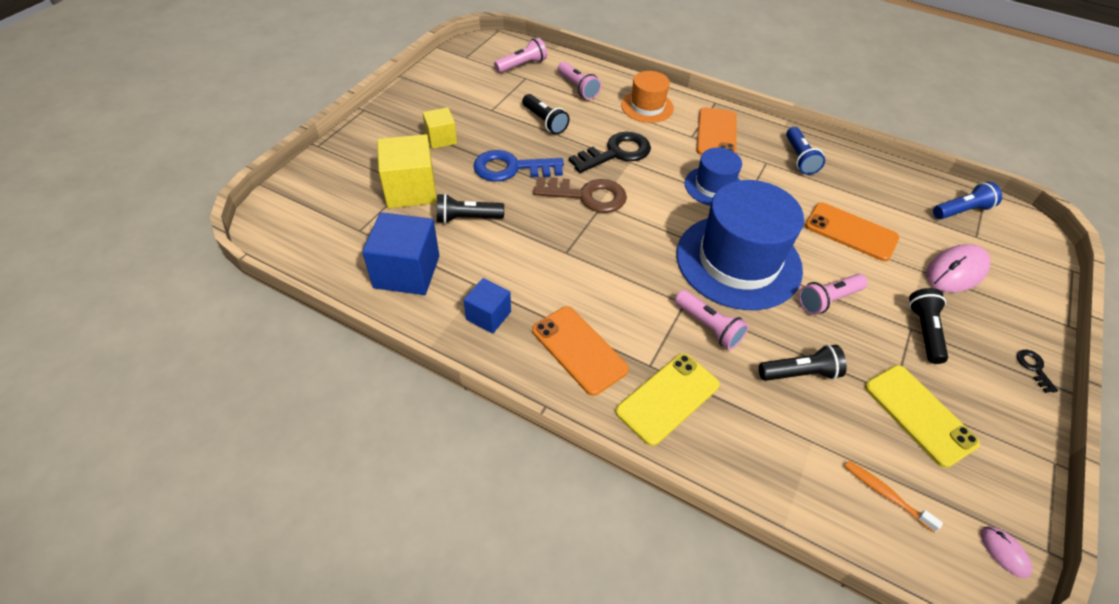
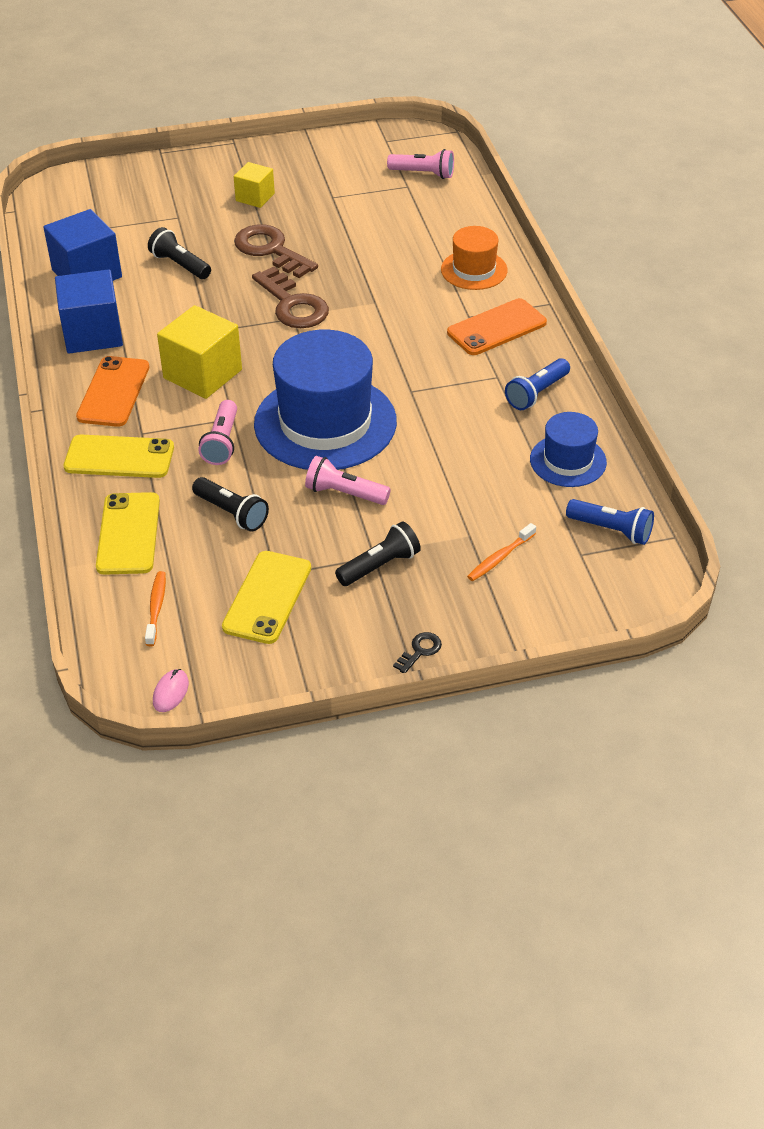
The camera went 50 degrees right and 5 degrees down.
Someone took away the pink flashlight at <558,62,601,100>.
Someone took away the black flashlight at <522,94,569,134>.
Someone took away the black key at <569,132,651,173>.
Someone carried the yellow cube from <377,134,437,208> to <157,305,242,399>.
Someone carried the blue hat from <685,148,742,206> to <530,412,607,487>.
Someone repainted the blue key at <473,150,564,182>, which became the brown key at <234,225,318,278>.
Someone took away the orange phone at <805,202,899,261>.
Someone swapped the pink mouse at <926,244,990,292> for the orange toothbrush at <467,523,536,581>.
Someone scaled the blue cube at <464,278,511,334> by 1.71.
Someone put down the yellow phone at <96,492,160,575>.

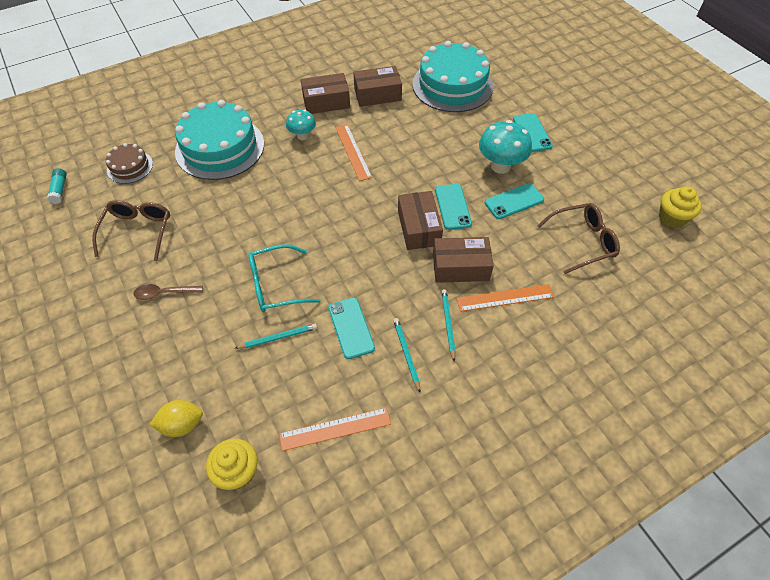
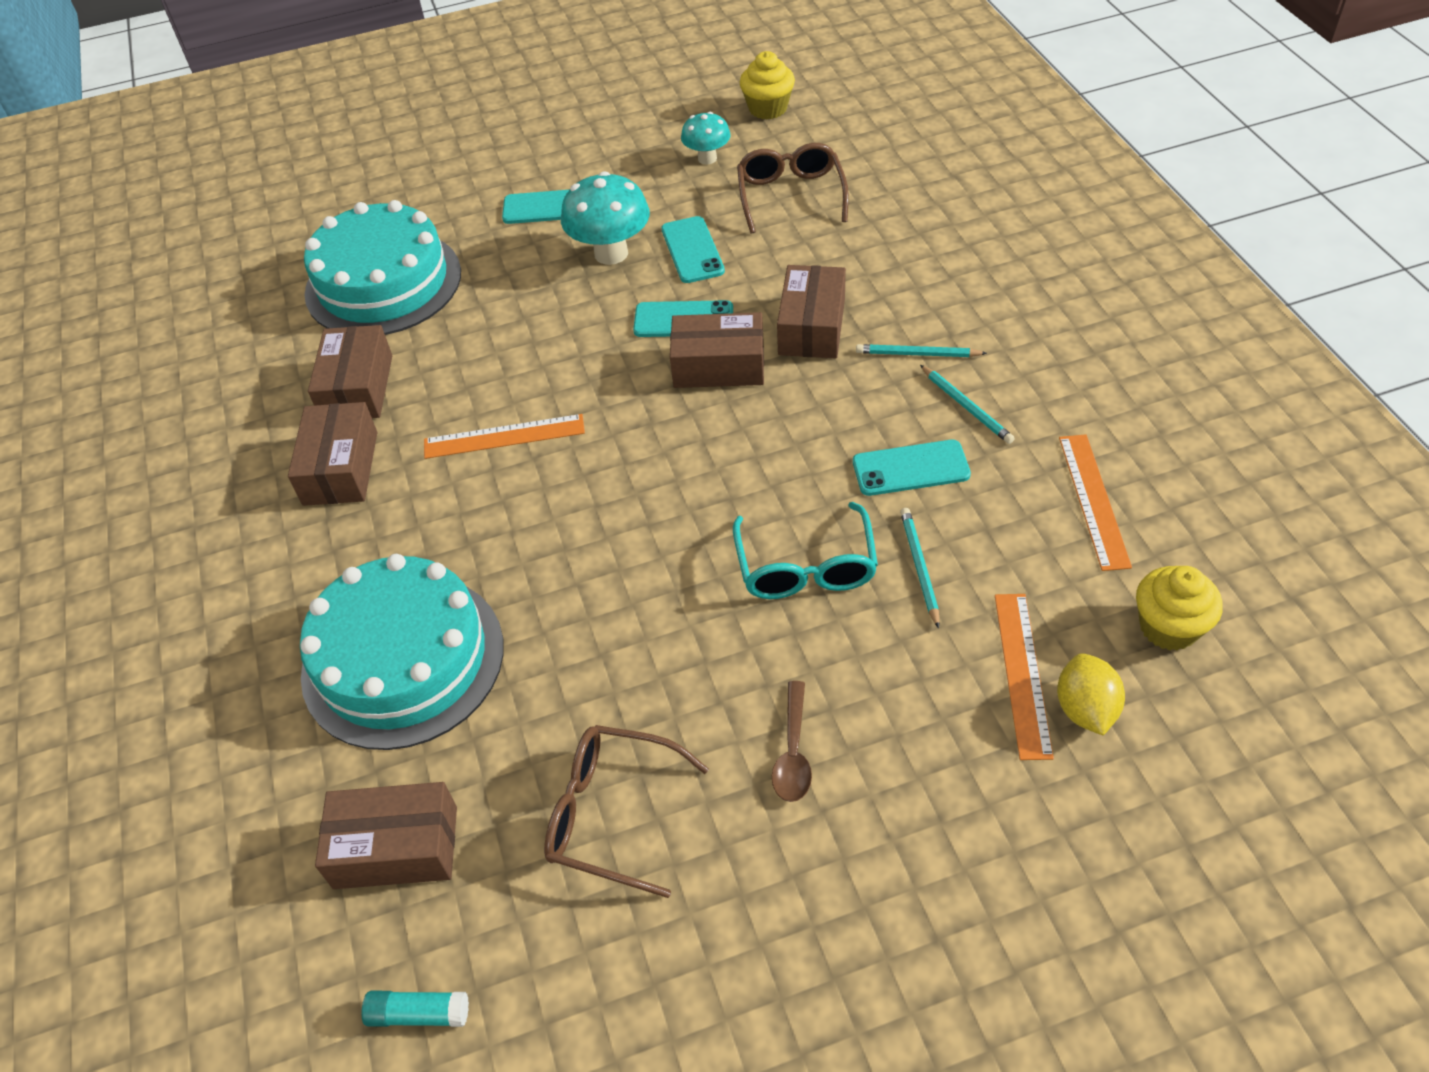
The camera went 75 degrees left and 5 degrees down.
Someone carried the turquoise mushroom from <286,110,316,140> to <681,112,731,165>.
Someone swapped the brown cake at <106,143,153,184> for the brown box at <315,782,457,889>.
Someone carried the orange ruler from <456,284,554,312> to <995,594,1054,760>.
Someone rotated the turquoise pencil at <393,318,420,392> by 120 degrees counterclockwise.

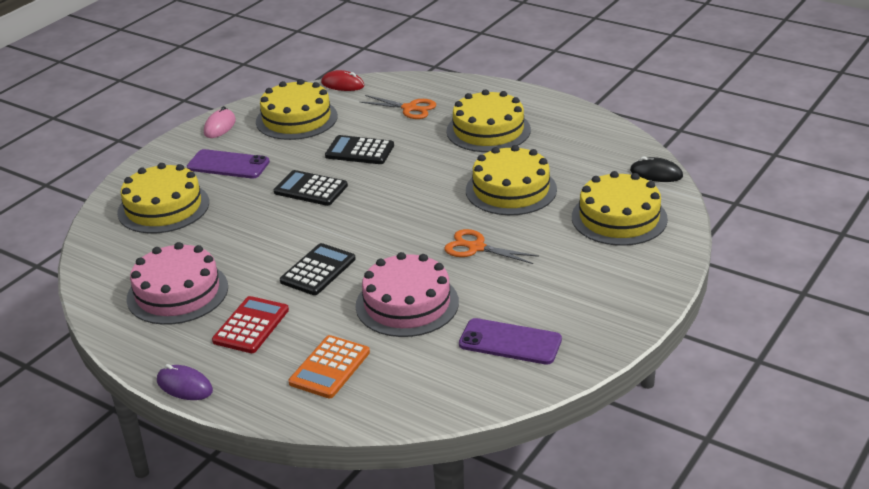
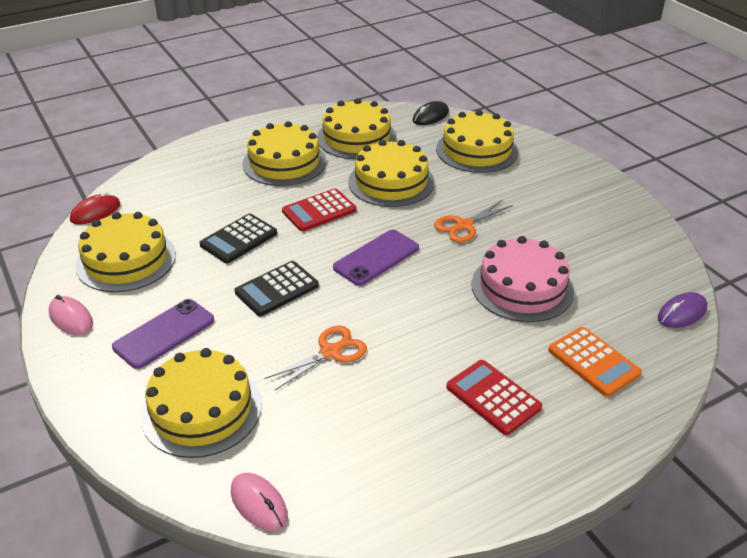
The camera went 65 degrees left and 5 degrees up.
Someone carried the orange scissors from <360,95,436,119> to <264,326,367,390>.
Someone took away the pink cake at <127,242,228,325>.
Someone took away the black calculator at <280,243,356,295>.
Someone carried the purple phone from <459,318,562,365> to <333,230,419,286>.
Someone carried the purple mouse from <157,364,213,400> to <658,292,708,328>.
Someone put down the yellow cake at <317,98,397,159>.
Someone put down the red calculator at <282,189,356,231>.
Someone put down the pink mouse at <231,473,288,531>.

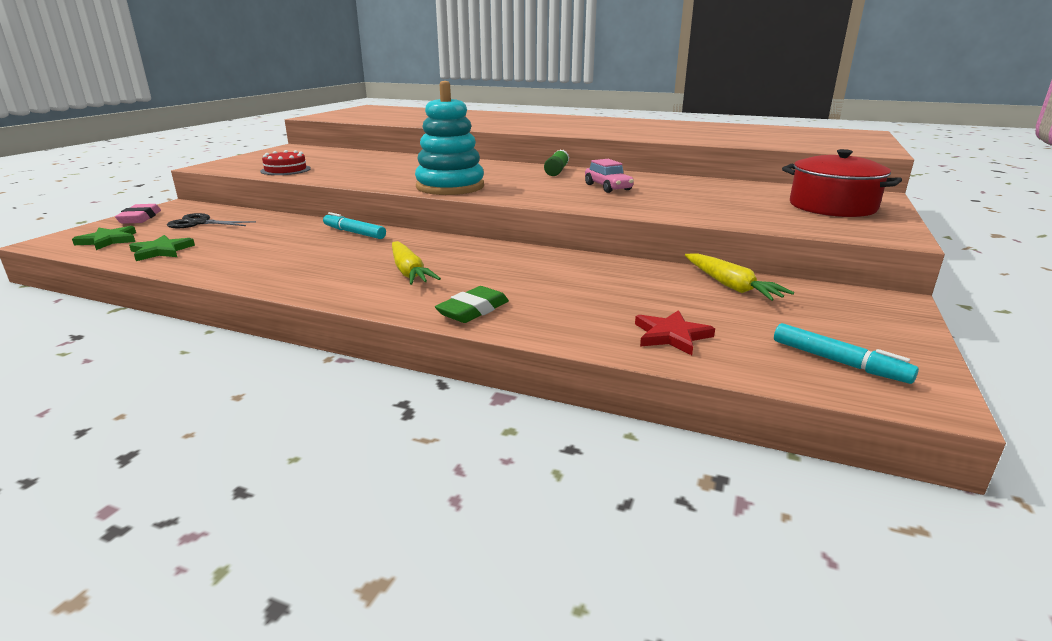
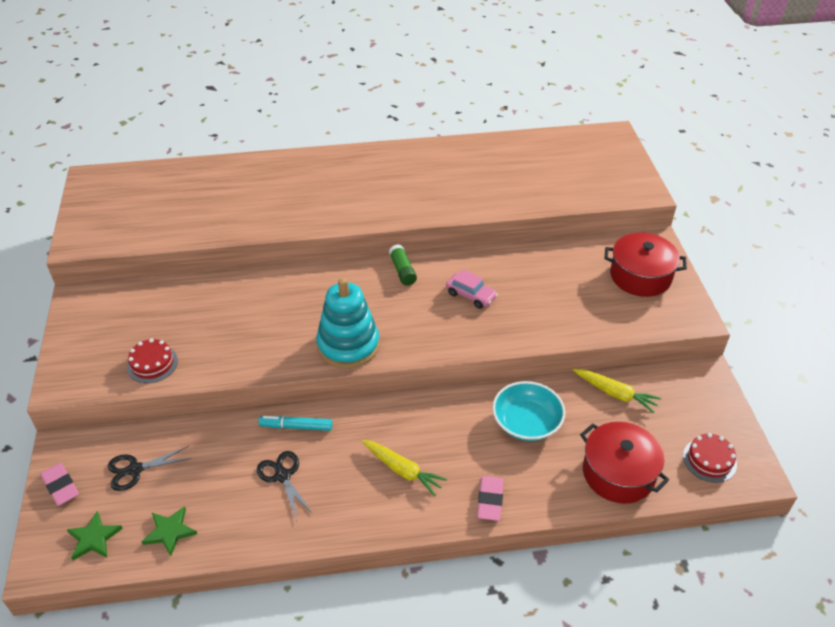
The camera went 30 degrees left and 20 degrees up.
Someone repainted the green eraser at <435,286,509,323>, which became the pink eraser at <477,476,504,521>.
Someone swapped the red star at <635,310,715,355> for the red pot at <580,422,669,503>.
Someone swapped the turquoise marker at <774,323,919,384> for the red cake at <683,433,737,483>.
Someone put down the turquoise bowl at <492,381,565,441>.
Someone put down the black scissors at <257,451,313,521>.

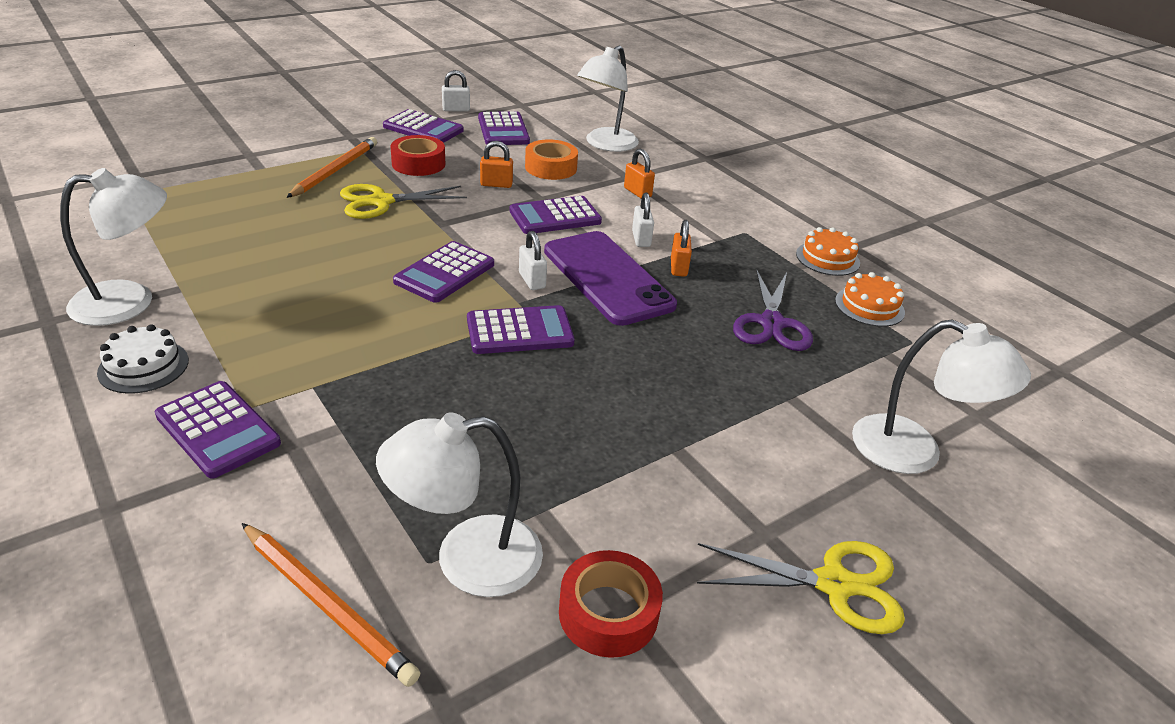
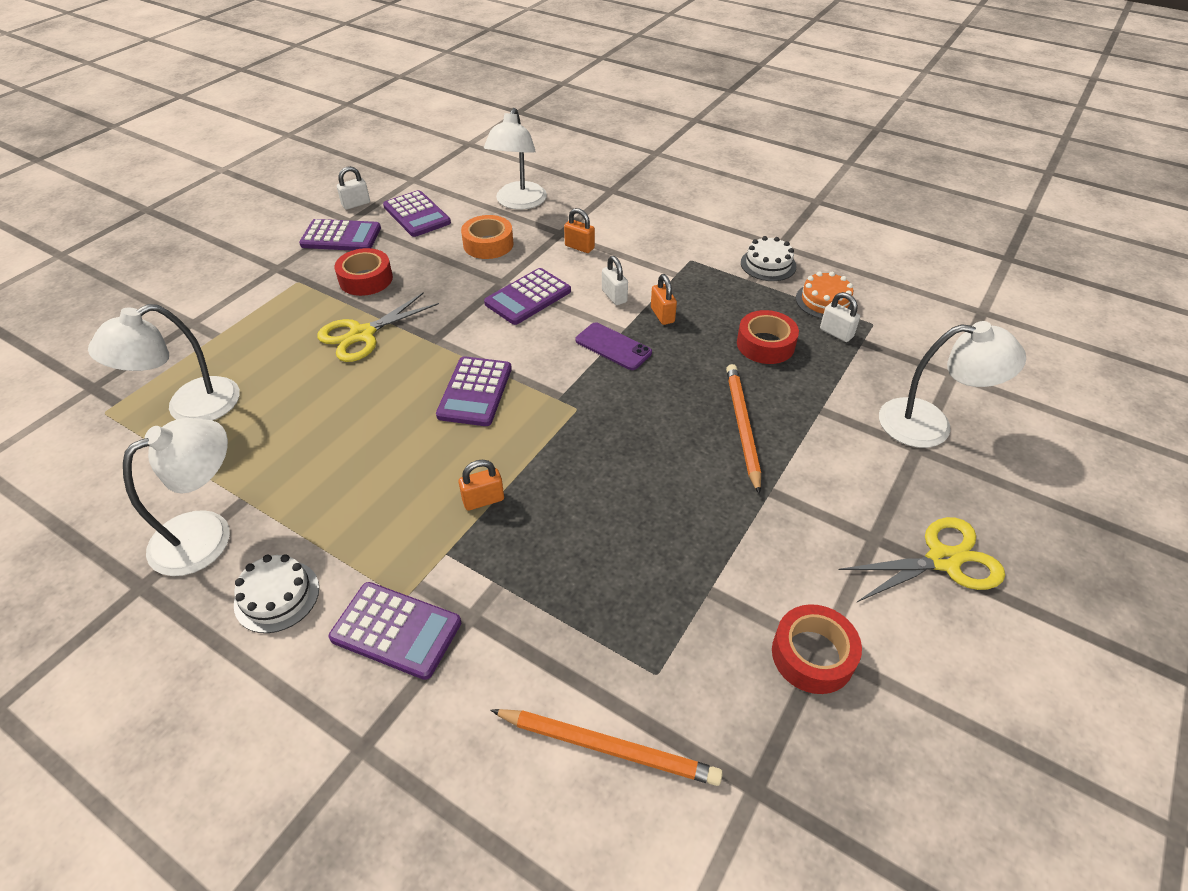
The camera went 20 degrees left and 10 degrees up.
Someone carried the orange pencil from <286,137,377,198> to <726,364,761,495>.
Someone carried the orange padlock from <480,141,513,188> to <459,460,504,511>.
Someone repainted the orange cake at <796,227,860,276>, which became the white cake at <741,236,797,281>.
Someone carried the white padlock from <519,231,547,290> to <820,292,860,342>.
Someone scaled the purple phone at <544,231,677,326> by 0.53.
Someone swapped the purple scissors at <733,269,813,351> for the red tape at <737,310,799,364>.
Someone took away the purple calculator at <467,305,575,354>.
Someone carried the white lamp from <376,412,543,597> to <88,304,240,420>.

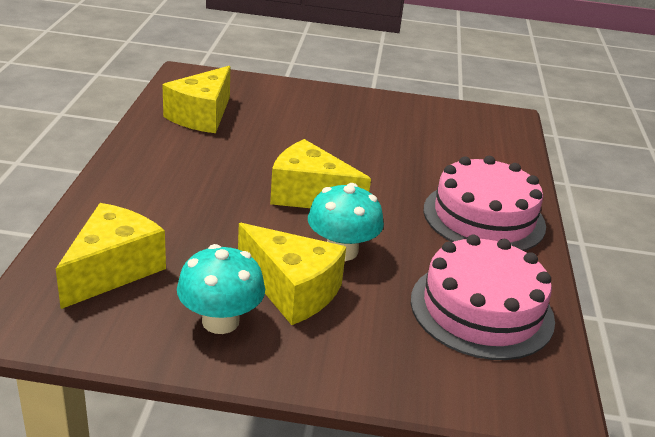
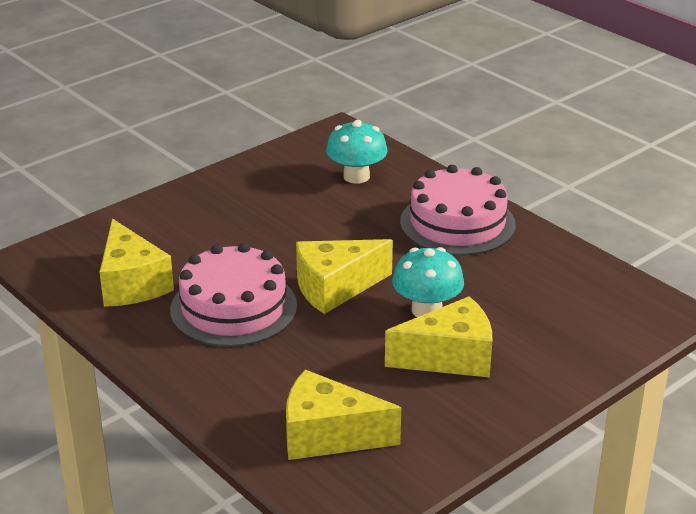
The camera went 45 degrees left and 0 degrees up.
Someone rotated the yellow cheese at <56,203,166,309> by 60 degrees counterclockwise.
Someone carried the pink cake from <411,235,555,360> to <170,243,297,347>.
Someone carried the turquoise mushroom from <177,244,265,334> to <326,120,387,184>.

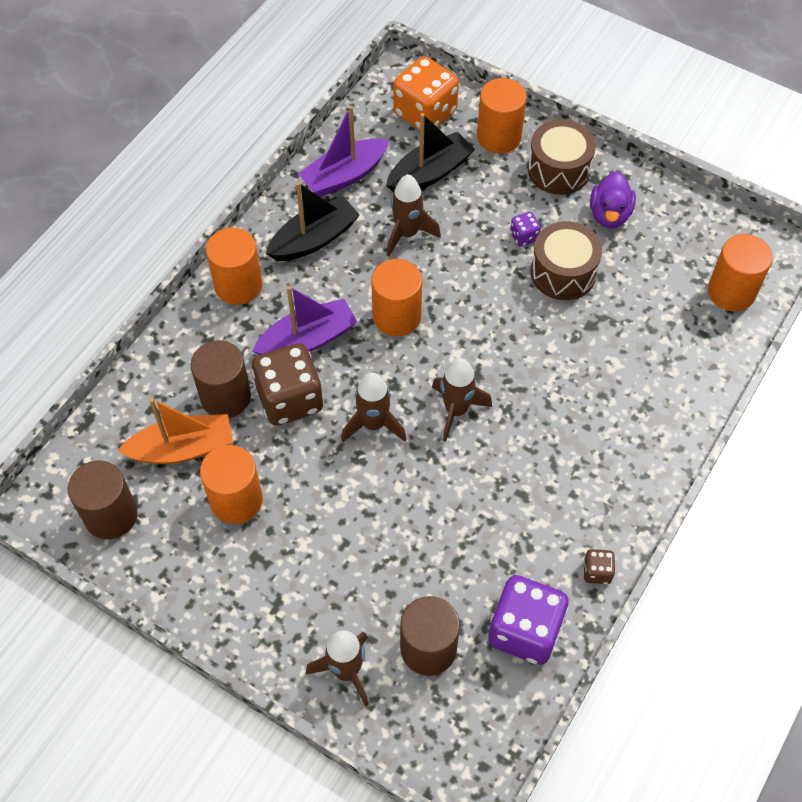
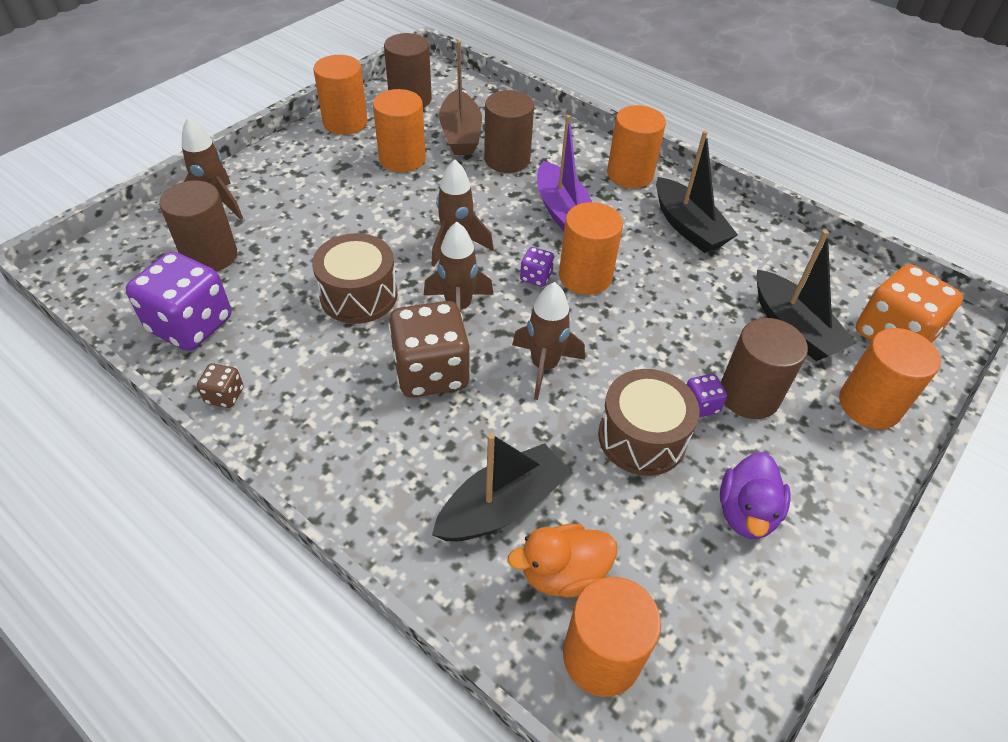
The camera went 95 degrees right and 10 degrees down.
Someone took away the purple boat at <298,106,389,197>.
Someone carried the brown drum from <528,119,596,195> to <312,233,398,324>.
Someone rotated the purple duck at <590,171,636,228> by 90 degrees counterclockwise.
Someone carried the brown rocket from <387,174,441,257> to <512,282,585,400>.
Someone carried the brown dice from <251,343,323,426> to <388,301,471,398>.
Someone repainted the orange boat at <118,398,233,464>, which became the brown boat at <439,40,482,155>.
Someone put down the orange cylinder at <313,55,368,135>.
Someone put down the purple dice at <520,247,554,287>.
Someone put down the brown cylinder at <721,318,808,419>.
Someone put down the black boat at <432,433,571,541>.
Someone put down the orange duck at <507,524,617,597>.

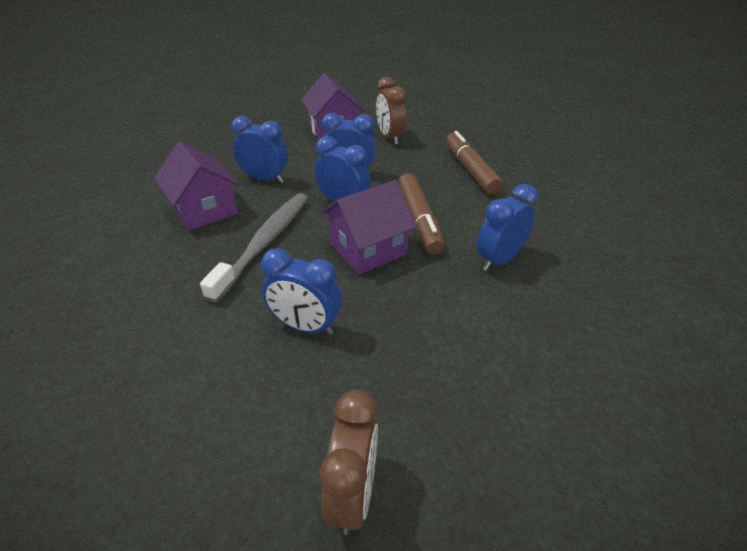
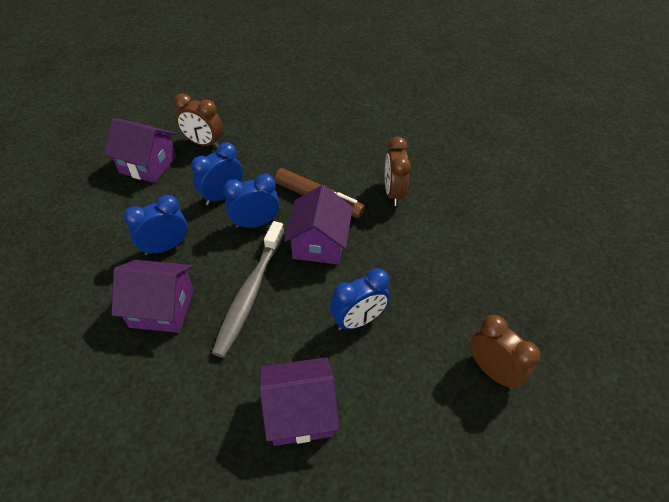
The camera went 50 degrees left and 10 degrees up.
Someone took away the brown marker at <446,131,503,195>.
Someone repainted the blue clock at <477,184,538,271>, which became the brown clock at <385,137,411,206>.
Someone rotated the grey toothbrush at <200,193,308,303> by 135 degrees counterclockwise.
Someone put down the purple house at <259,357,339,446>.

